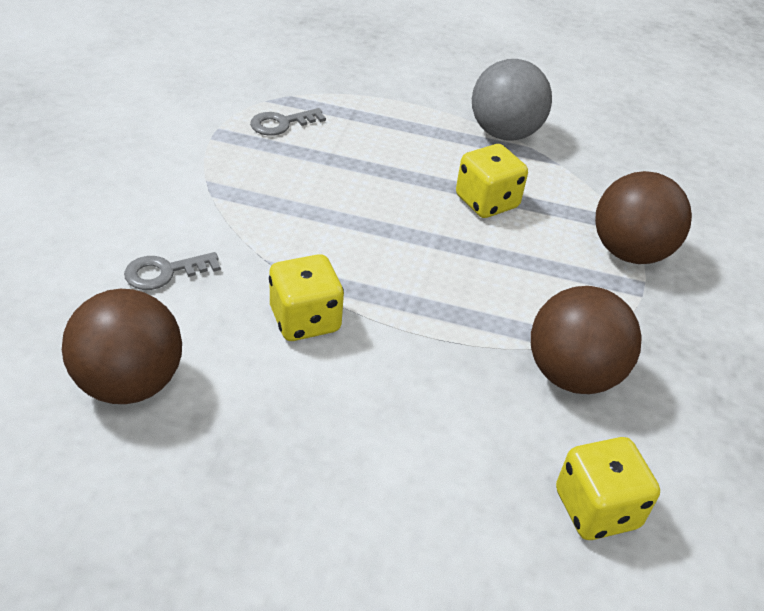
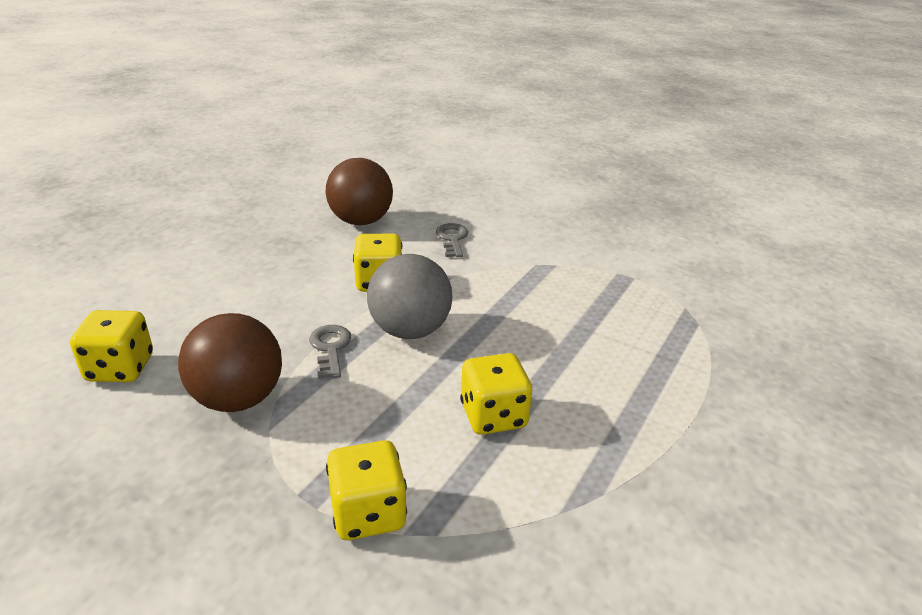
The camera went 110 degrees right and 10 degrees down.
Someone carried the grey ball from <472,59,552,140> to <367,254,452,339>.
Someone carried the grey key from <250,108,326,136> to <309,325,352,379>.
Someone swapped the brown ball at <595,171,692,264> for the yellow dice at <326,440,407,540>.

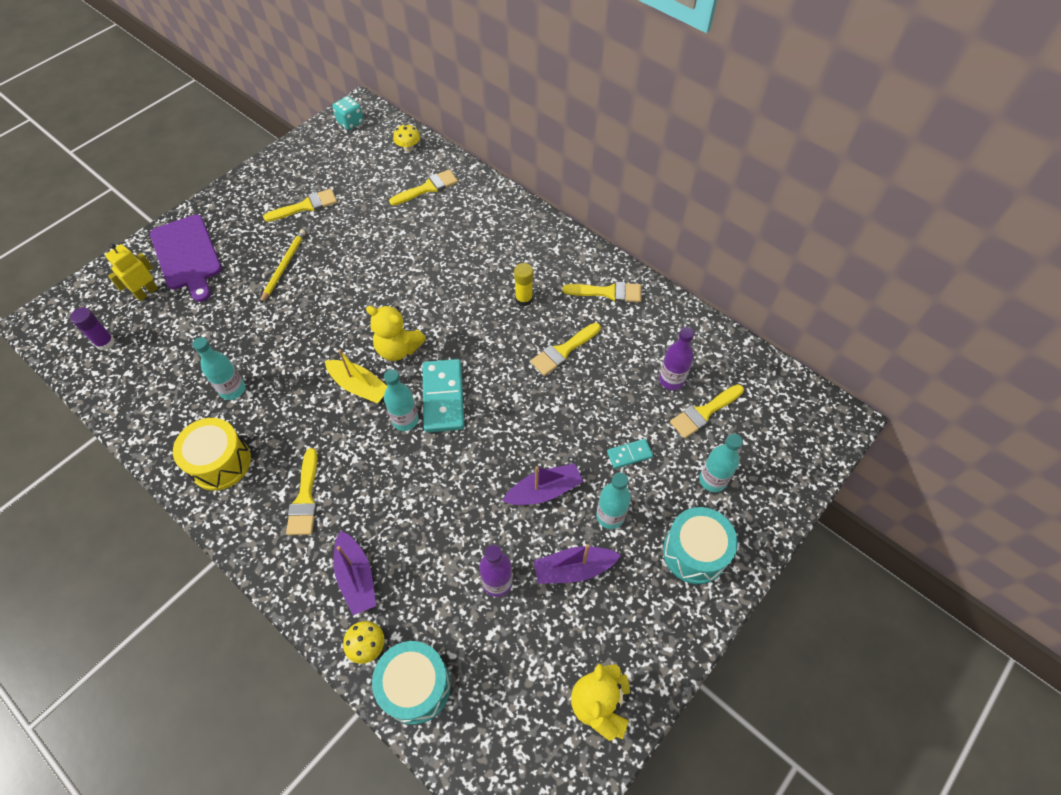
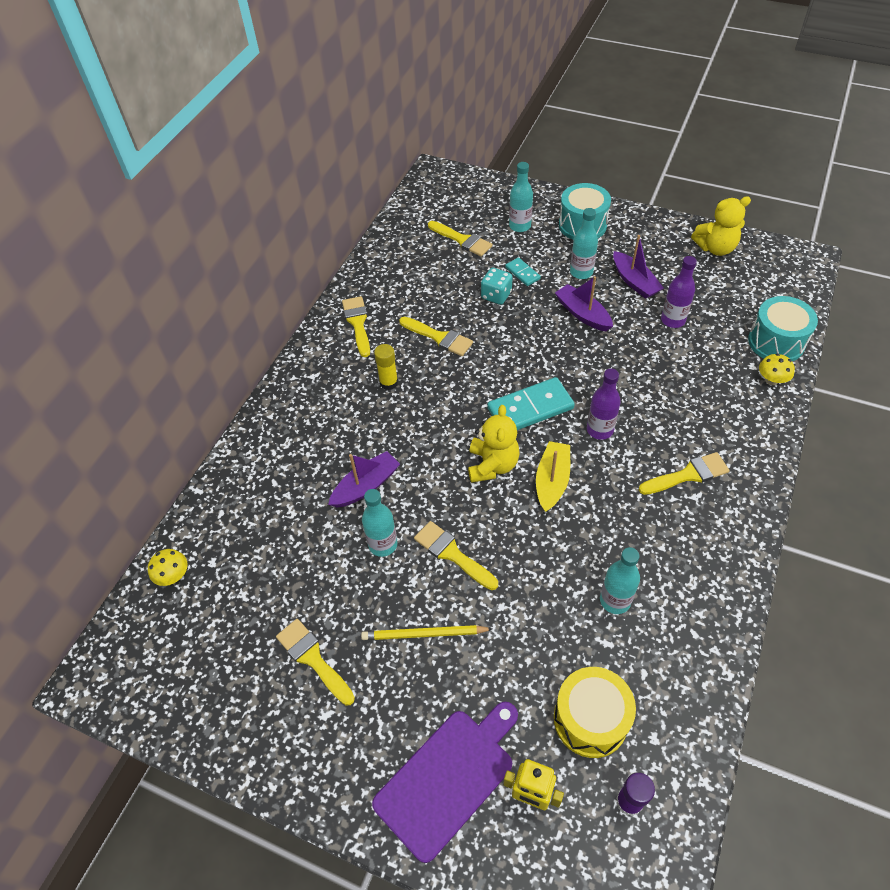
The camera went 105 degrees left and 5 degrees down.
Someone carried the turquoise dice from <332,96,364,130> to <481,268,513,305>.
Someone carried the yellow brush from <389,169,458,205> to <414,521,498,590>.
Someone carried the purple bottle from <659,327,694,390> to <587,368,621,440>.
Someone carried the turquoise bottle from <384,369,419,431> to <362,489,397,557>.
Someone carried the yellow drum from <173,418,251,491> to <554,667,636,758>.
Someone carried the purple boat from <333,530,376,615> to <328,451,400,507>.

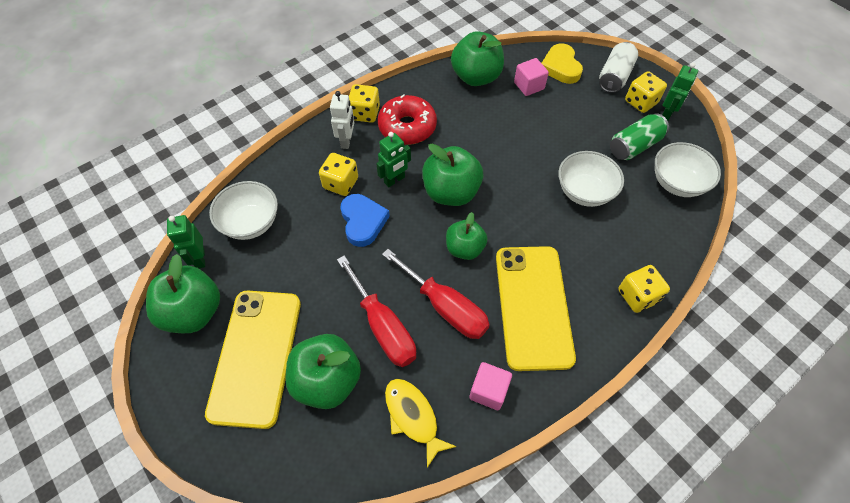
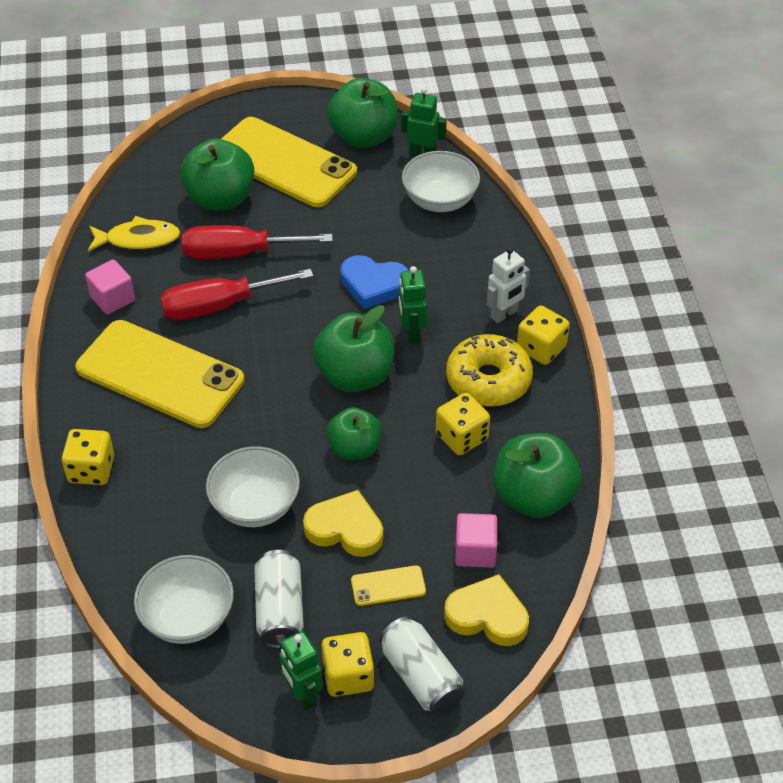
The camera went 120 degrees right and 10 degrees down.
Someone rotated the white robot at <330,91,354,149> by 75 degrees counterclockwise.
Someone repainted the red donut at <378,94,437,145>, which became the yellow donut at <446,334,533,407>.
Someone repainted the green can at <610,113,669,160>, which became the white can at <254,550,304,649>.
Someone carried the yellow dice from <319,153,358,196> to <436,393,490,455>.
Someone carried the green apple from <446,212,488,260> to <326,407,381,460>.
Someone put down the yellow heart at <303,490,383,557>.
Someone put down the yellow phone at <351,565,426,606>.

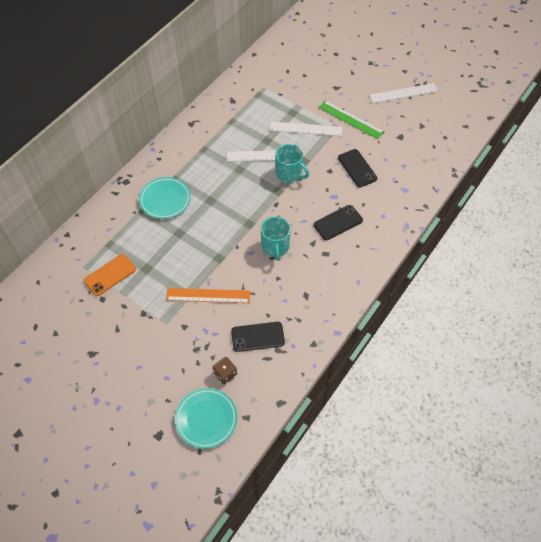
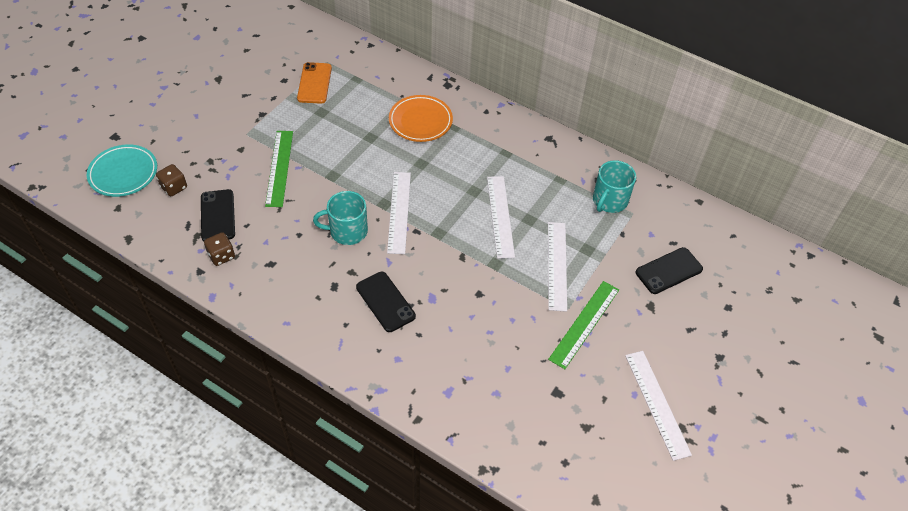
The camera went 85 degrees right and 5 degrees down.
Someone carried the turquoise mug from <275,144,309,183> to <593,160,636,213>.
Someone carried the black phone from <338,149,377,187> to <636,247,703,294>.
Someone repainted the turquoise plate at <139,177,191,219>, which became the orange plate at <389,95,453,142>.
Someone rotated the orange phone at <84,254,136,296> by 45 degrees clockwise.
Someone repainted the orange ruler at <166,288,250,303>, which became the green ruler at <265,131,293,207>.
Someone put down the white ruler at <387,172,411,254>.
Someone put down the brown dice at <204,232,235,266>.

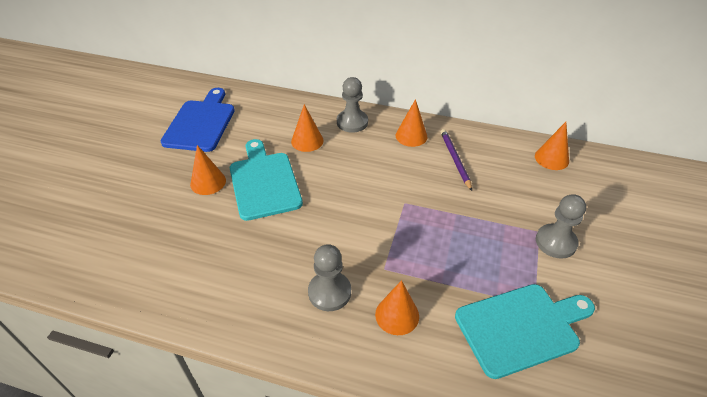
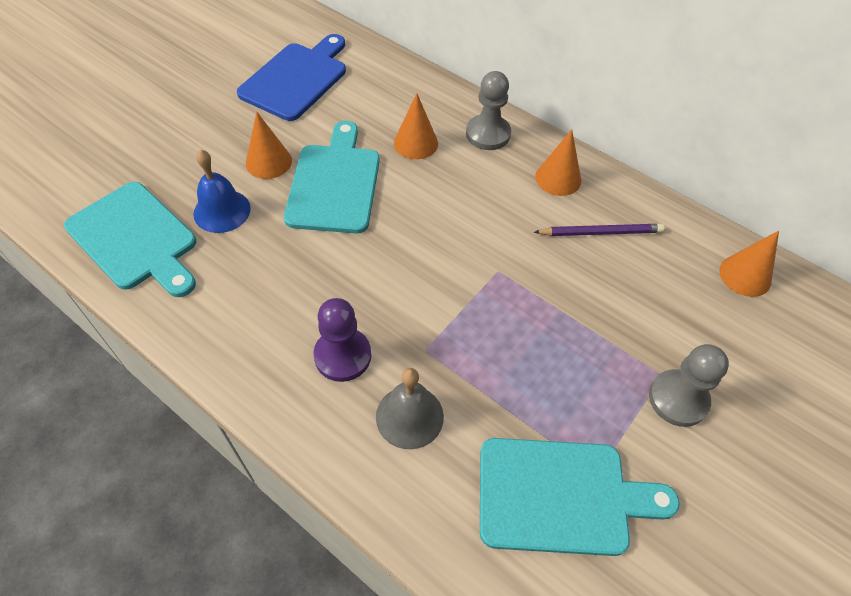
The camera went 20 degrees right and 10 degrees up.
Someone rotated the purple pencil at <441,129,472,191> by 75 degrees clockwise.
Someone repainted the grey pawn at <308,244,351,311>, which became the purple pawn at <314,298,371,382>.
Someone swapped the orange cone at <375,280,419,335> for the grey bell at <376,368,444,449>.
Someone put down the blue bell at <193,150,251,233>.
Someone put down the turquoise cutting board at <64,182,196,297>.

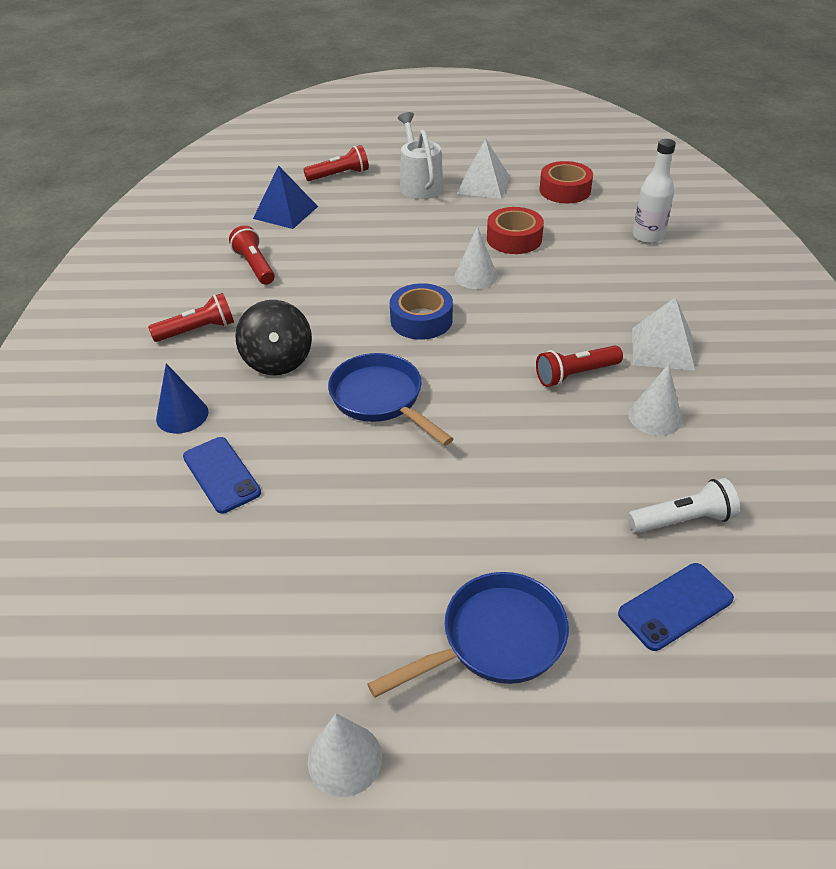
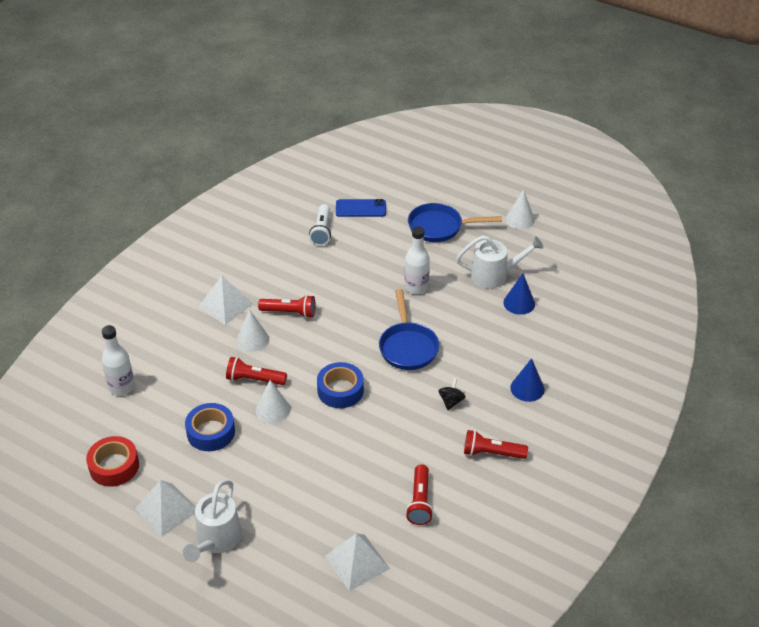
The camera went 150 degrees left and 0 degrees up.
Someone carried the red flashlight from <303,145,369,181> to <226,357,287,385>.
Someone repainted the blue pyramid at <253,165,318,229>, which became the white pyramid at <325,533,390,591>.
Someone repainted the red tape at <487,207,544,254>, which became the blue tape at <185,403,235,451>.
Someone scaled the black spinning top at <235,300,312,375> by 0.53.
Someone carried the white cone from <628,364,682,436> to <237,309,269,352>.
Someone took away the blue phone at <183,437,261,513>.
Someone rotated the white flashlight at <627,478,740,534> by 105 degrees counterclockwise.
Someone put down the white bottle at <405,226,430,294>.
Someone put down the white watering can at <456,235,544,289>.
Someone put down the blue cone at <503,273,535,315>.

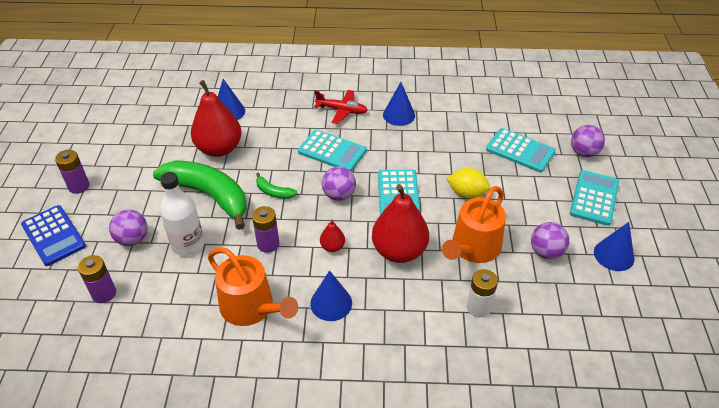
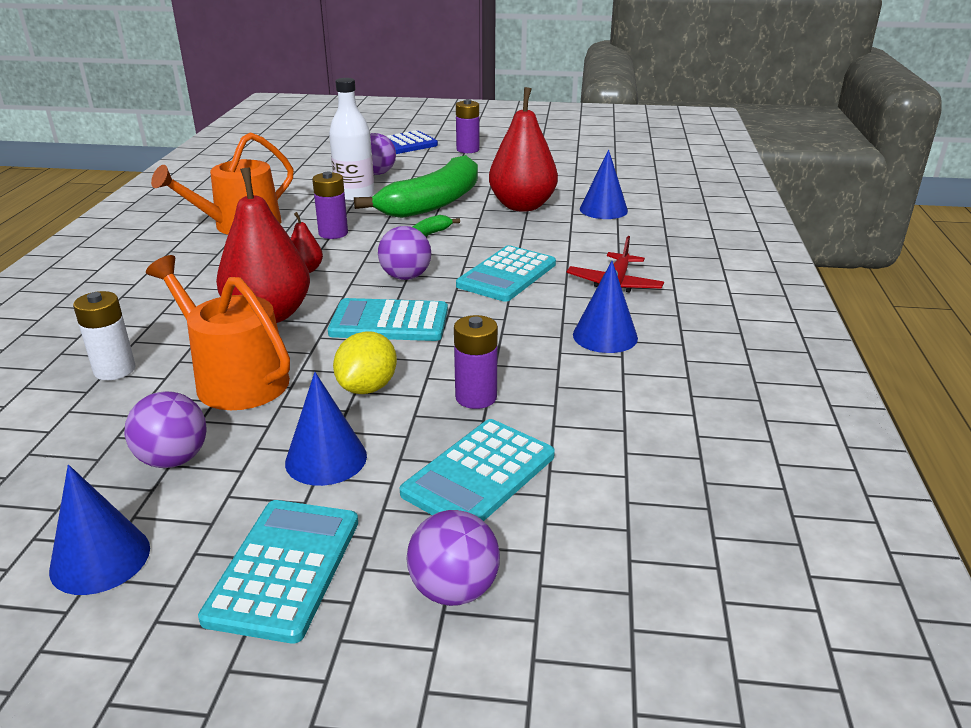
The camera went 95 degrees right and 15 degrees down.
Someone rotated the turquoise calculator at <570,170,619,226> by 105 degrees counterclockwise.
Someone carried the purple battery from <78,255,116,303> to <454,315,498,409>.
Someone carried the blue cone from <310,270,352,321> to <285,372,367,486>.

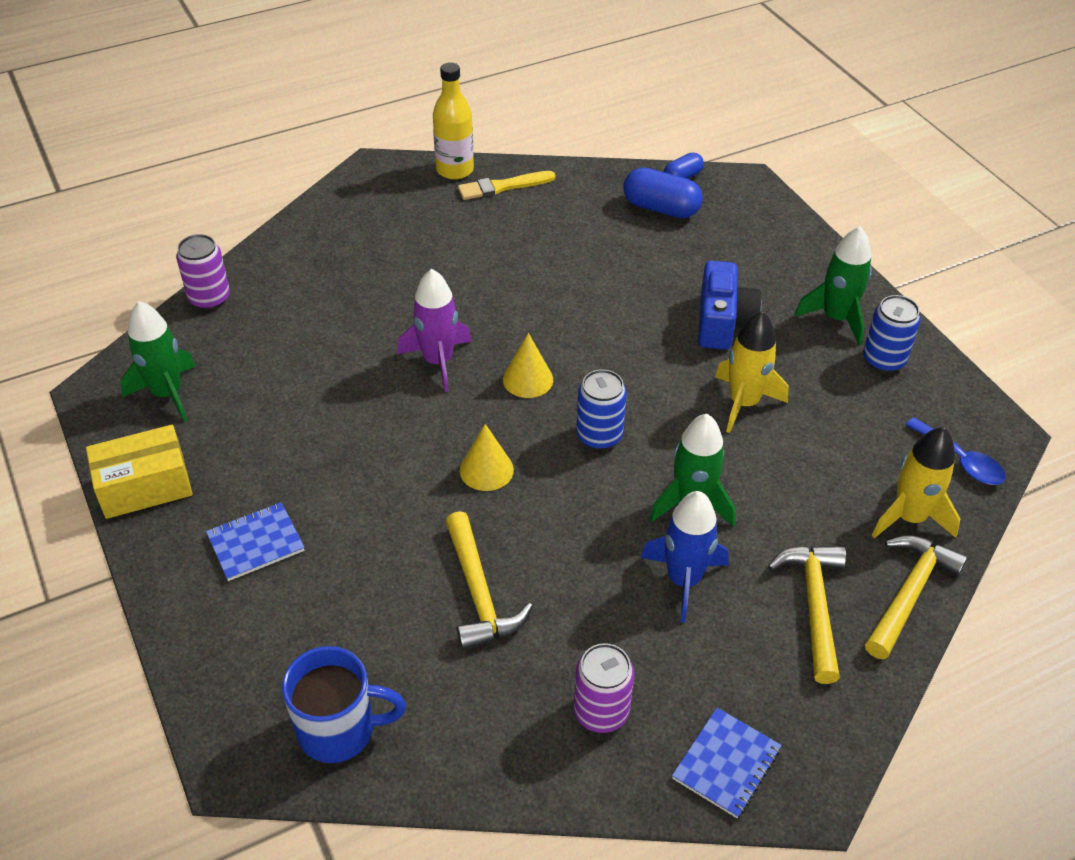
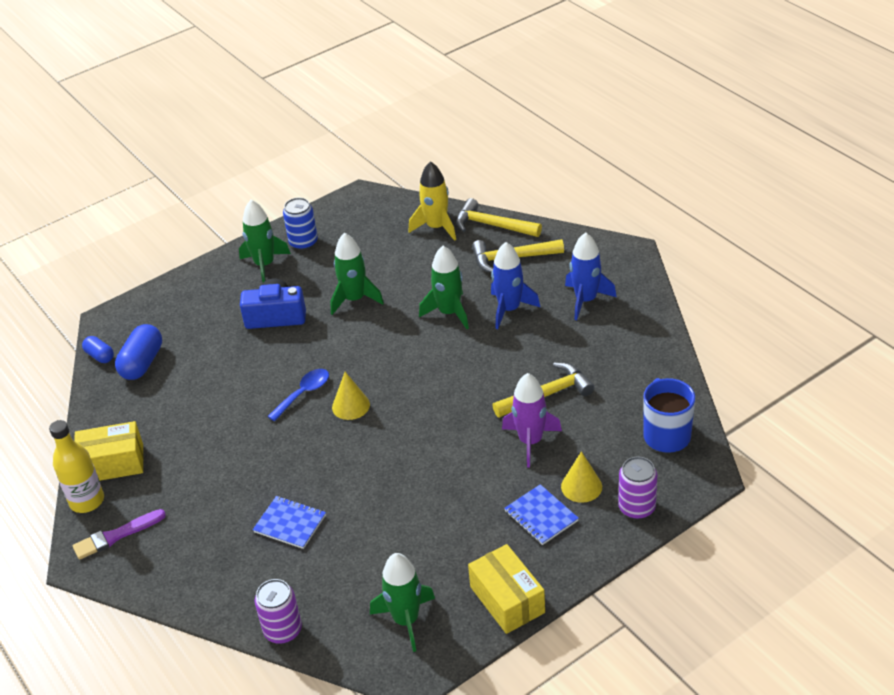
The camera went 95 degrees left and 5 degrees down.
Someone swapped the yellow brush at <458,171,556,200> for the yellow box at <74,421,144,481>.
Someone carried the purple rocket from <397,269,471,392> to <502,373,562,467>.
Someone repainted the yellow rocket at <715,311,789,433>, which became the green rocket at <330,233,384,315>.
Someone took away the blue can at <576,369,627,450>.
Someone carried the blue spoon from <905,418,1006,485> to <267,369,329,421>.
Someone carried the yellow cone from <460,424,514,491> to <561,451,602,503>.
Someone carried the purple can from <573,643,634,733> to <618,456,657,519>.
Someone carried the blue notebook from <672,708,782,818> to <253,496,326,549>.
Someone put down the blue rocket at <565,232,617,320>.
Someone put down the purple brush at <73,509,166,560>.

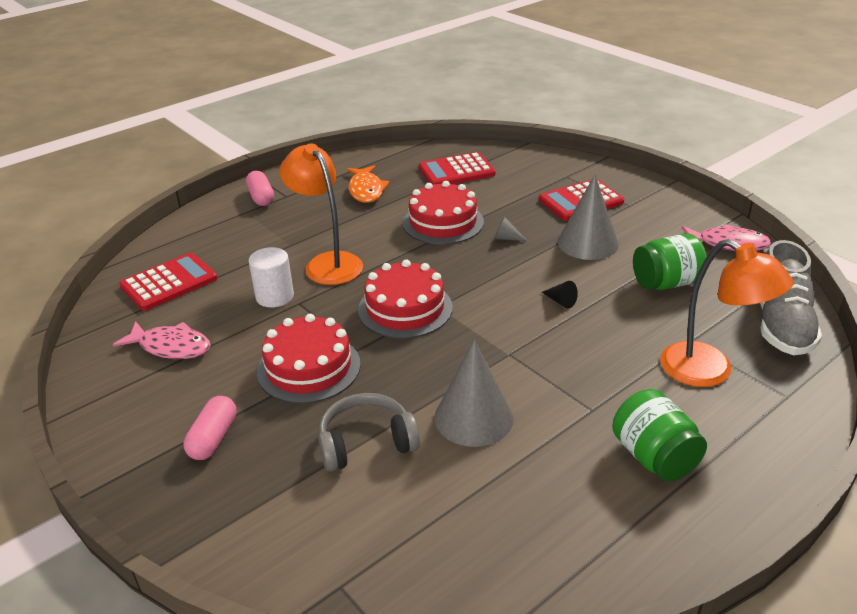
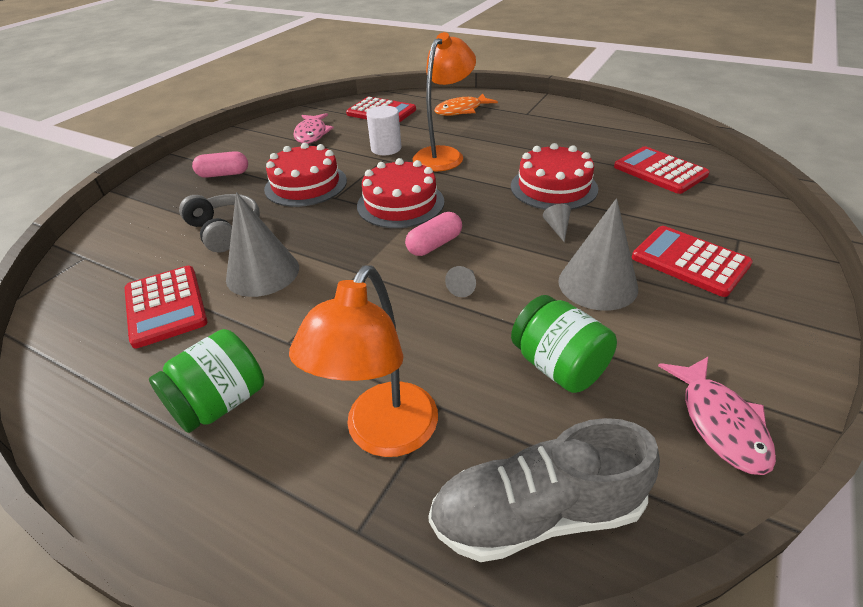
The camera went 70 degrees right and 5 degrees up.
Someone carried the orange fish from <347,165,390,203> to <434,93,498,116>.
Someone carried the pink capsule from <246,171,274,206> to <405,212,462,256>.
Someone repainted the black cone at <542,281,578,309>, which became the grey cone at <445,266,476,297>.
Someone put down the red calculator at <125,266,208,348>.

